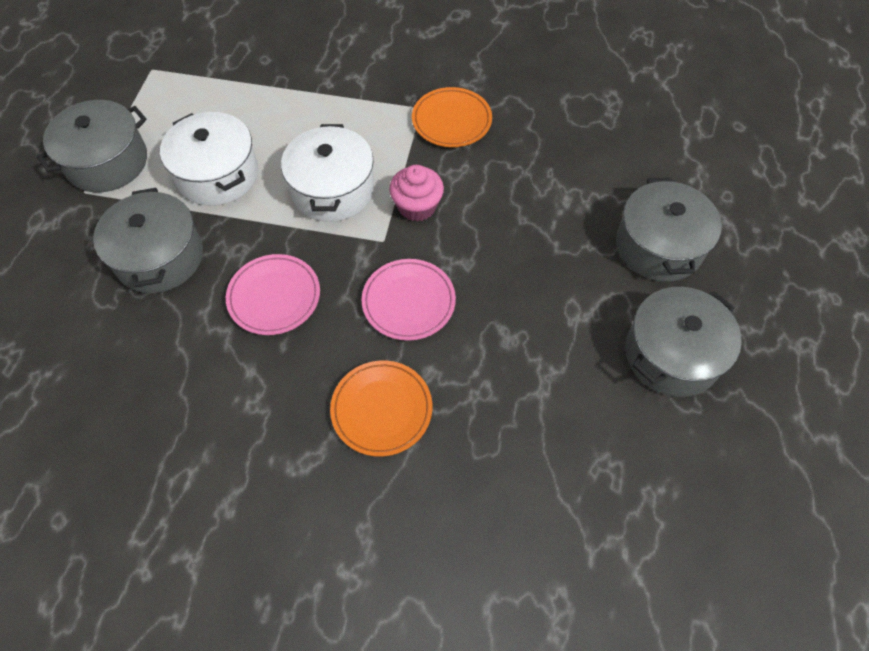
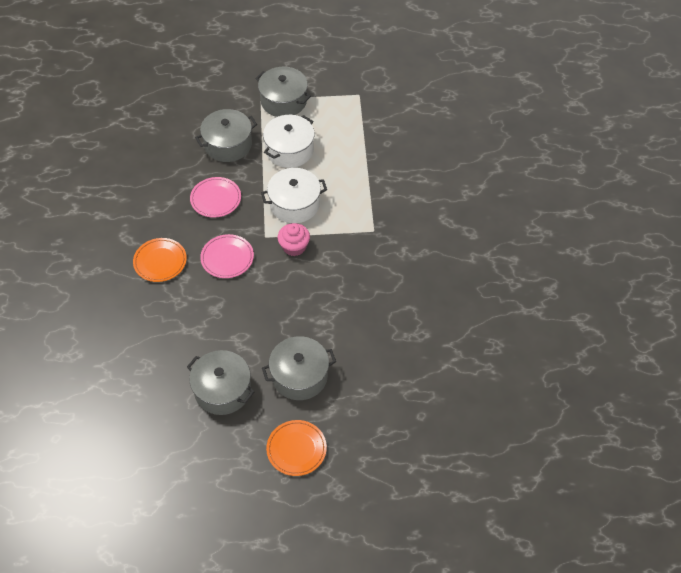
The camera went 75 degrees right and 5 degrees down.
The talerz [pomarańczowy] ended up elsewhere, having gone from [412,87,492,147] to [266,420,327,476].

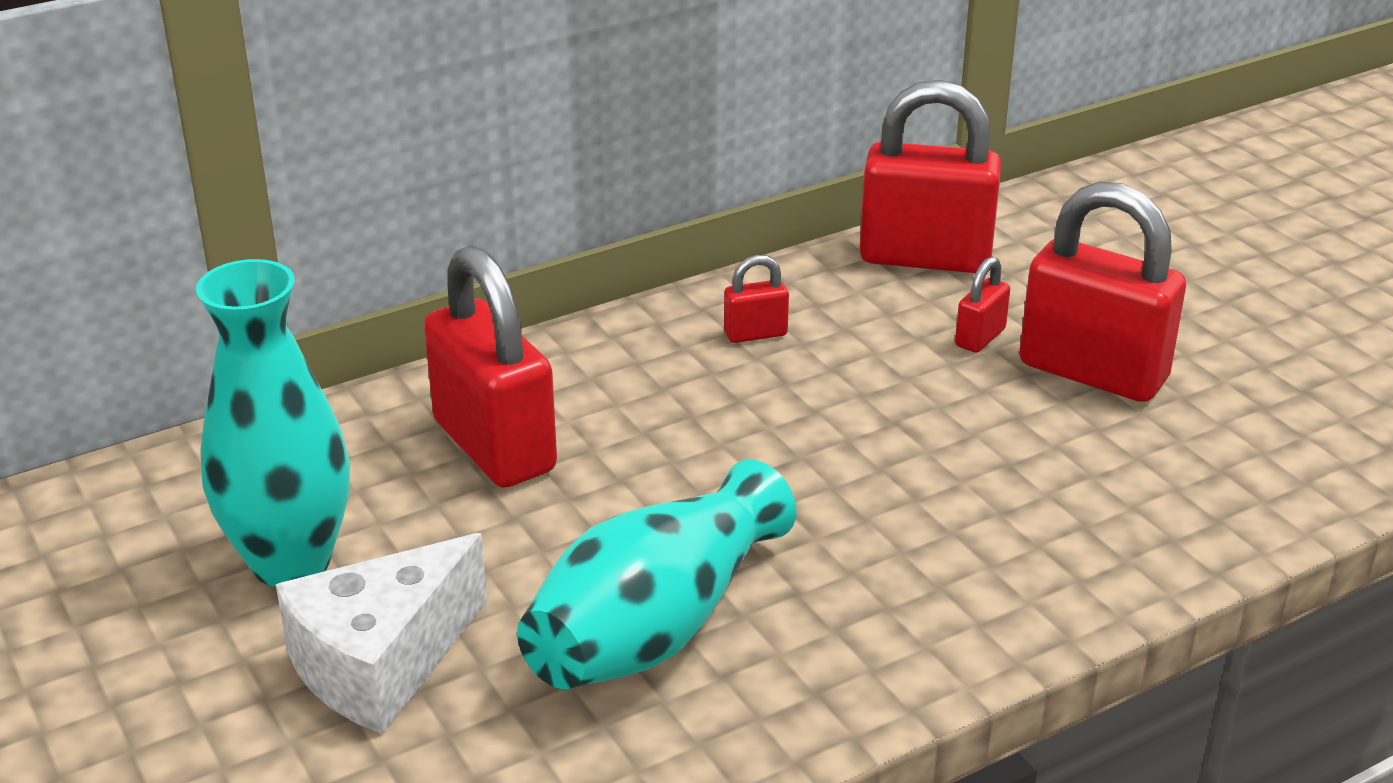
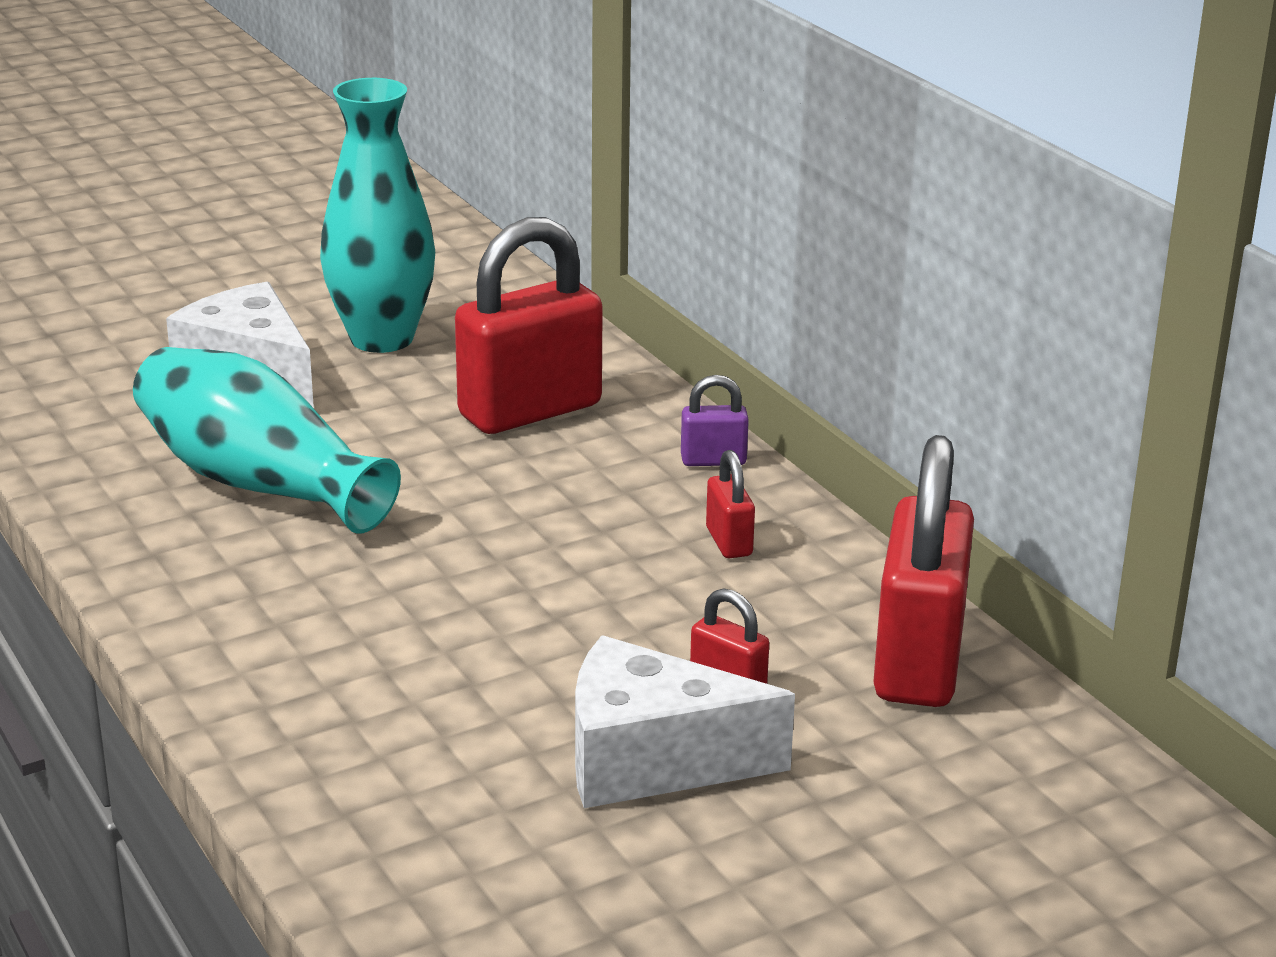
The camera went 90 degrees right and 5 degrees down.
Where the kłódka [czerwony] stood at [1019,181,1186,402], the ser [biały] came to stand at [575,635,795,808].
The second view gained the kłódka [fioletowy] at [681,375,749,466].

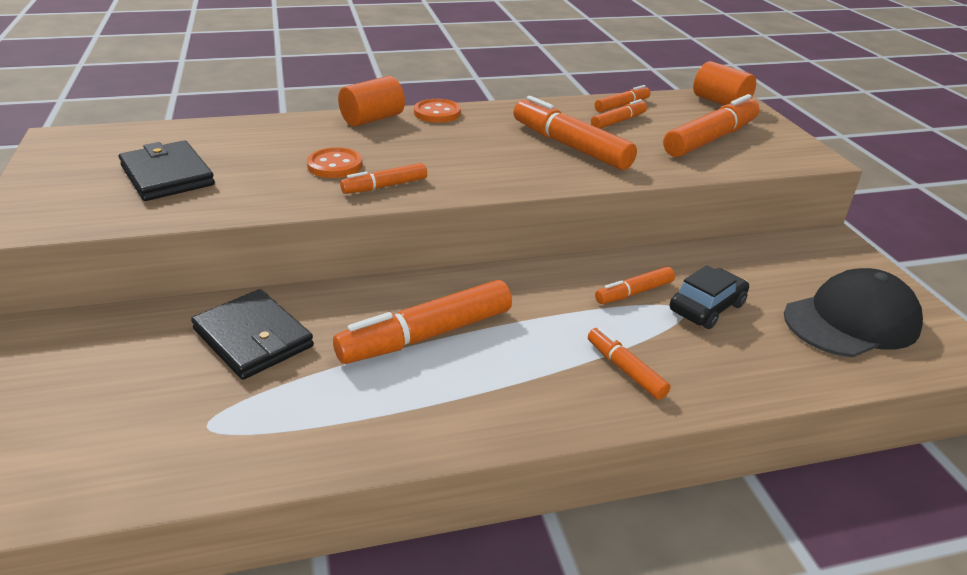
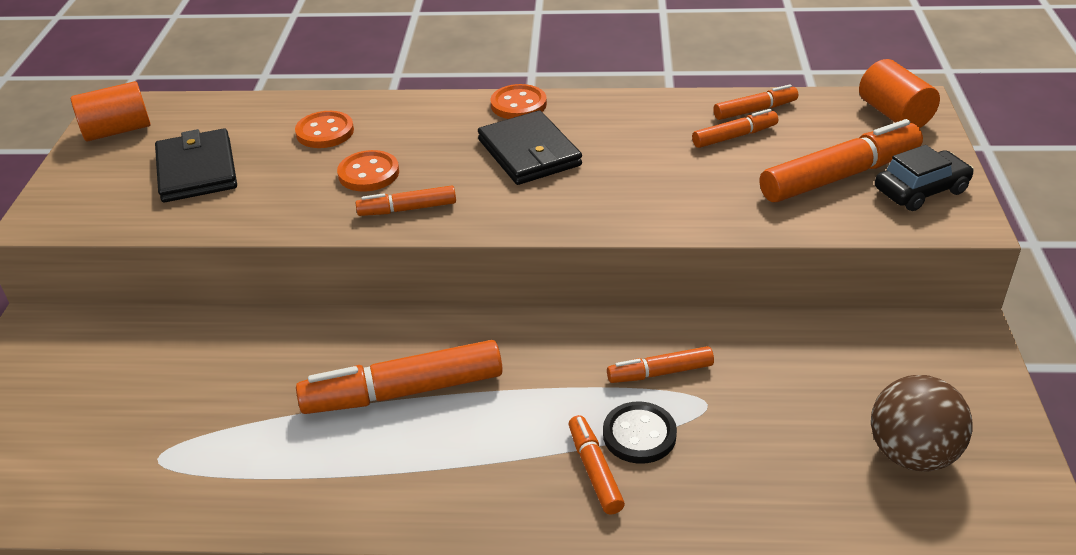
The camera went 20 degrees right and 5 degrees up.
The portfel [czarny] ended up elsewhere, having gone from [191,289,314,380] to [478,110,582,185].
The walec [pomarańczowy] ended up elsewhere, having gone from [338,76,405,127] to [71,81,151,142].
The second view lost the flamaster [pomarańczowy] at [513,96,637,170].
The samochód [czarny] ended up elsewhere, having gone from [670,265,749,329] to [875,145,974,211].
Where the czapka [czarny] stood at [784,268,923,357], the piłka [brązowy] came to stand at [871,375,972,472].
The second view gained the guzik [pomarańczowy] at [295,111,354,148].
The second view gained the guzik [czarny] at [603,401,677,464].

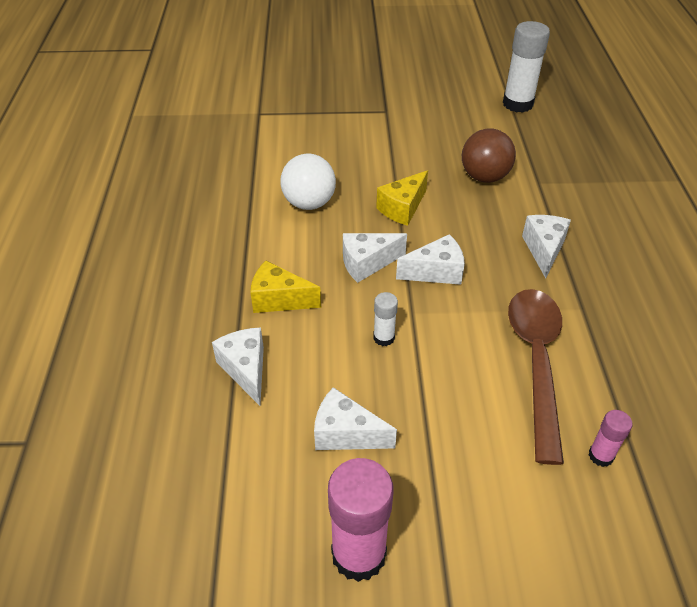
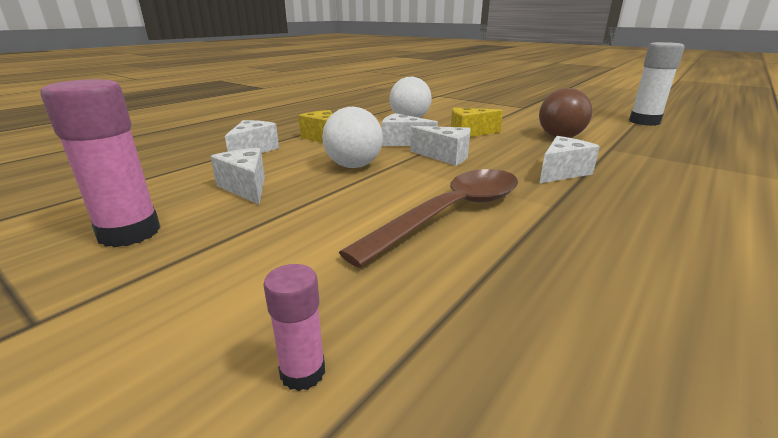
The camera went 40 degrees right and 20 degrees down.
Where the klej w sztyfcie [biały] stood at [373,292,398,346], the piłka [biały] came to stand at [322,107,383,168].
The klej w sztyfcie [różowy] ended up elsewhere, having gone from [589,410,633,467] to [263,264,325,391].

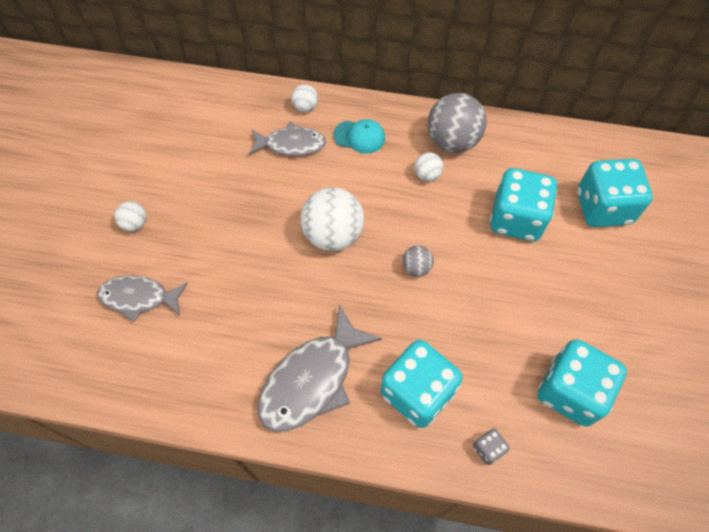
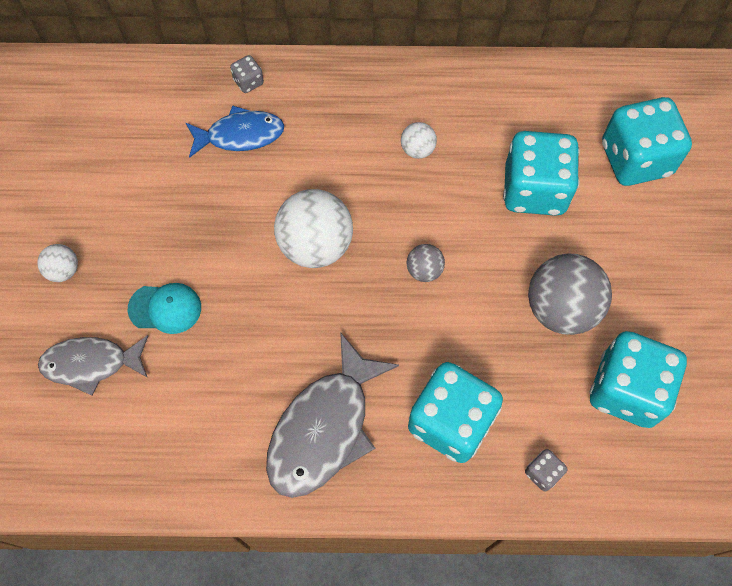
The camera went 10 degrees left and 5 degrees up.
What was the ryba [szary] at [249,122,326,156] turned into the ryba [niebieski] at [186,105,284,158].
Where the piłka [biały] stood at [291,84,318,112], the kostka do gry [szary] came to stand at [230,55,264,93].
The czapka [turkusowy] ended up elsewhere, having gone from [333,119,385,154] to [128,283,201,334].
The piłka [szary] ended up elsewhere, having gone from [428,93,487,153] to [528,254,612,335].

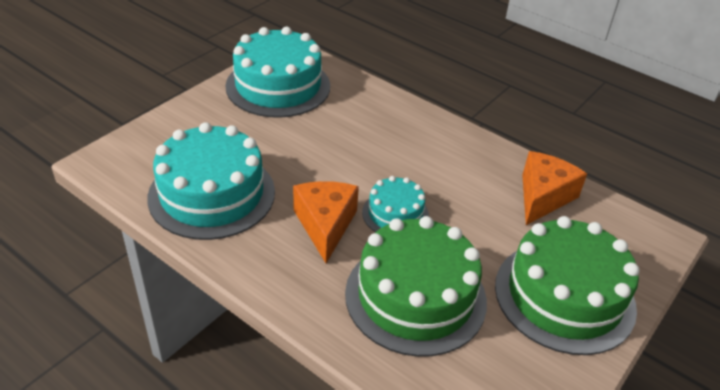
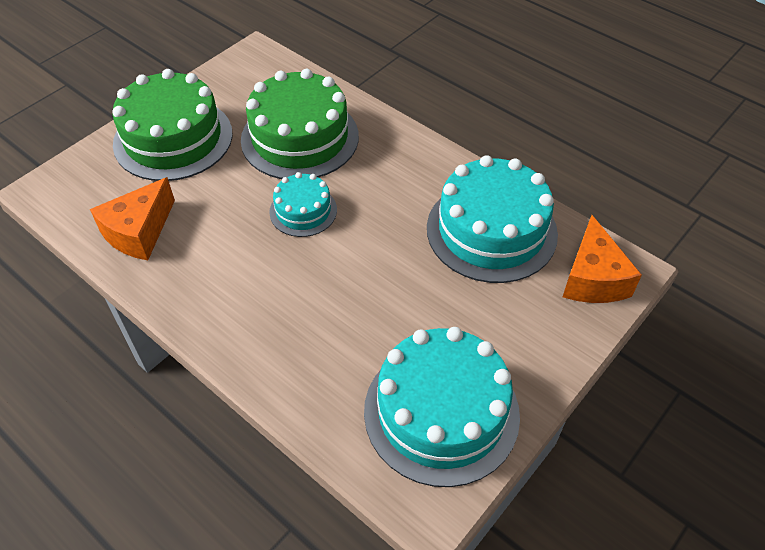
The camera went 175 degrees left and 10 degrees up.
The ser [pomarańczowy] ended up elsewhere, having gone from [293,181,359,263] to [563,215,642,303].

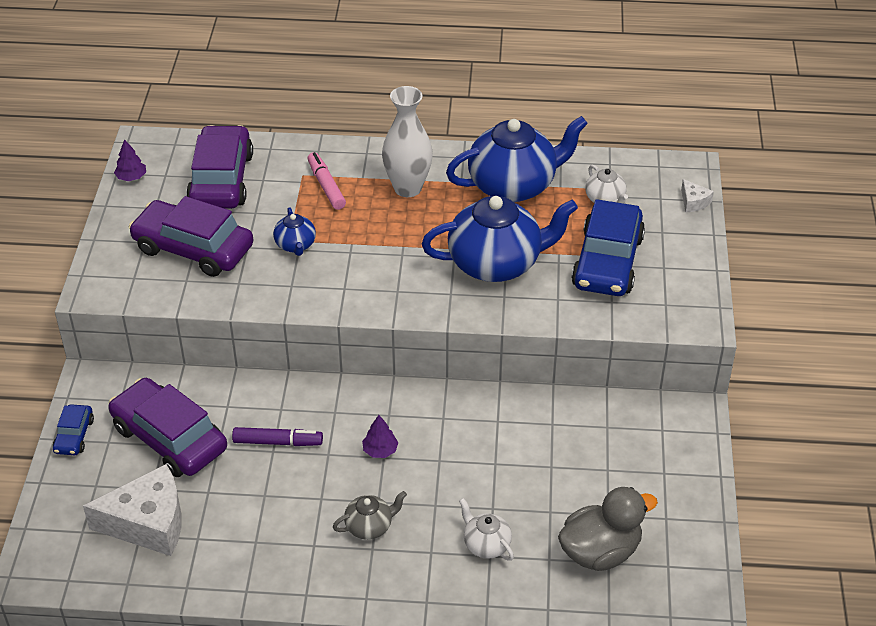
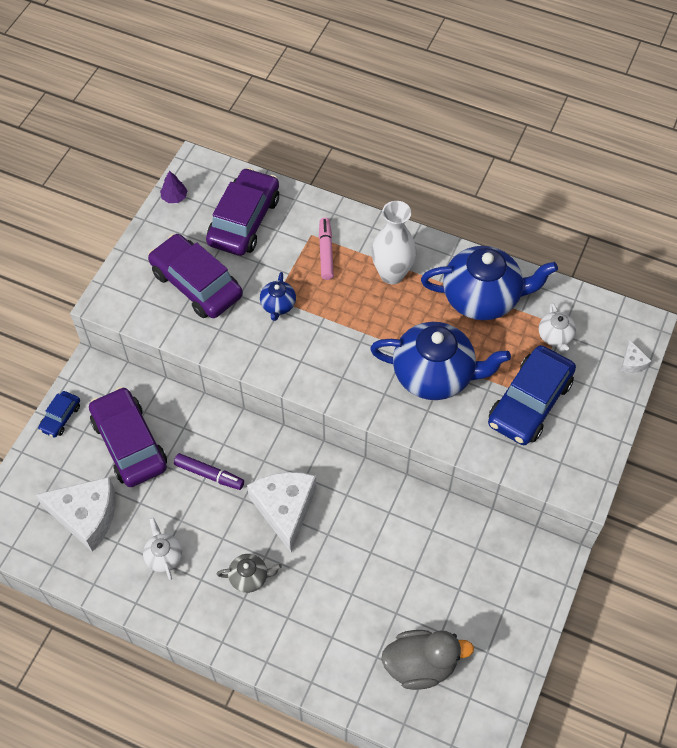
The camera went 20 degrees right and 15 degrees up.
Where the drzewko [fioletowy] stood at [362,415,399,458], the ser [biały] came to stand at [247,472,316,552].
The imbryk [biały] ended up elsewhere, having gone from [459,498,514,561] to [143,517,182,580].

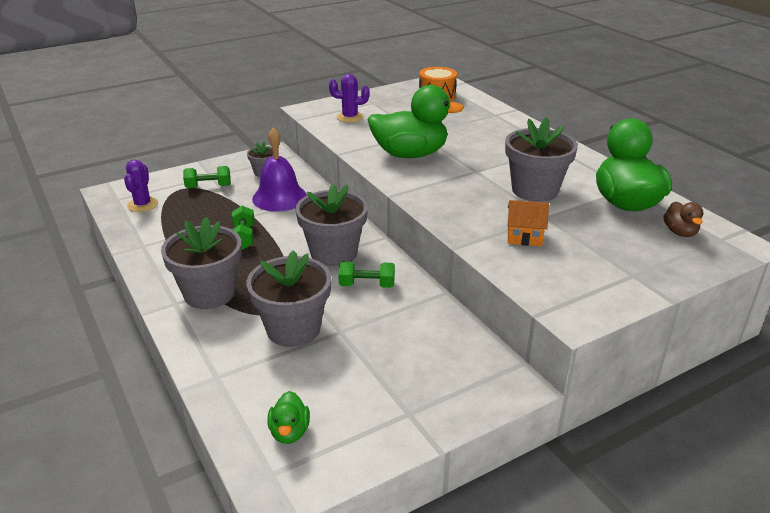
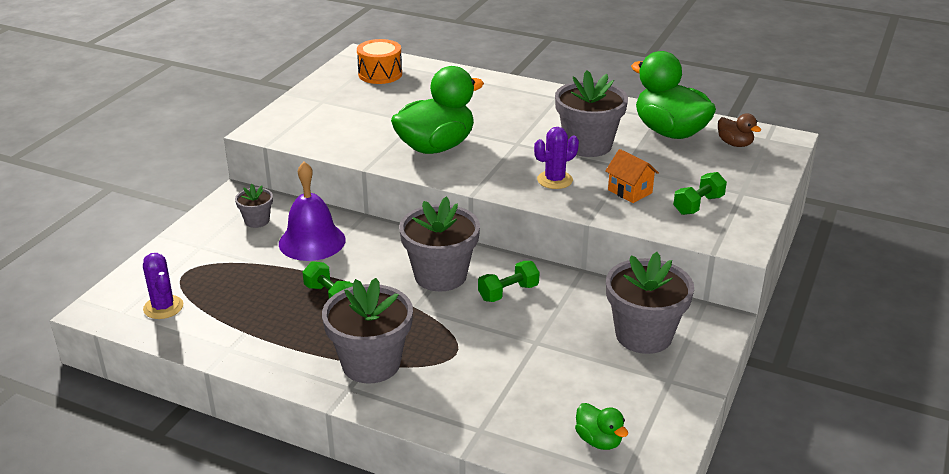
The camera went 35 degrees left and 0 degrees up.
The hantel [zielony] ended up elsewhere, having gone from [183,166,231,188] to [673,172,727,215].
The doniczka [szary] ended up elsewhere, having gone from [246,250,331,347] to [606,252,694,354].
The kaktus [fioletowy] ended up elsewhere, having gone from [329,74,369,123] to [534,127,579,189].
The domek [pomarańczowy] at [507,200,549,246] ended up facing another way, 75 degrees clockwise from before.

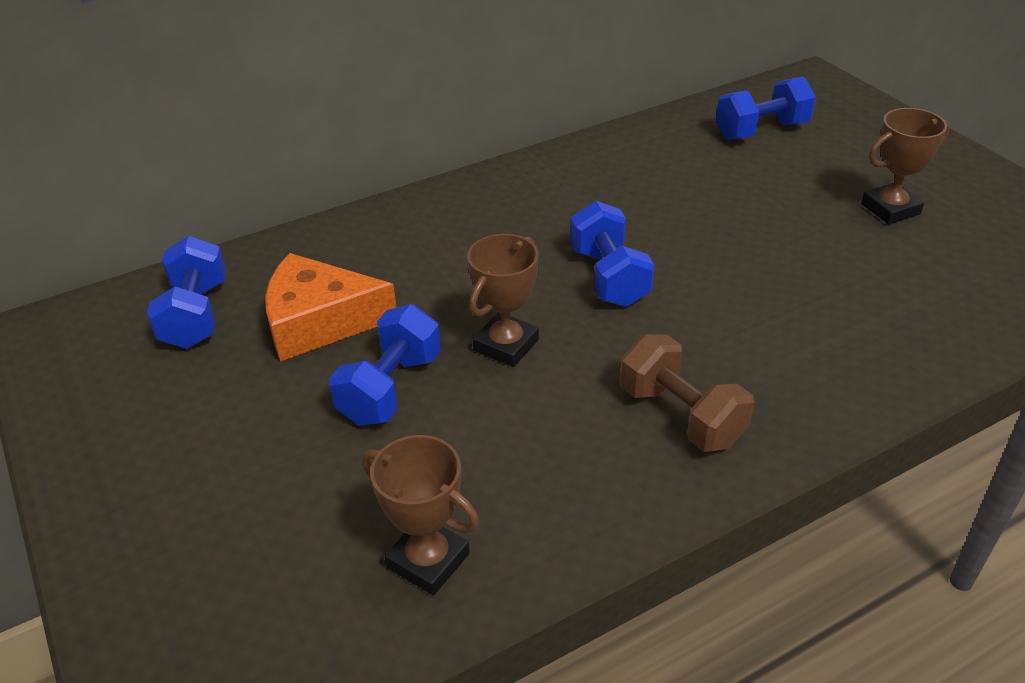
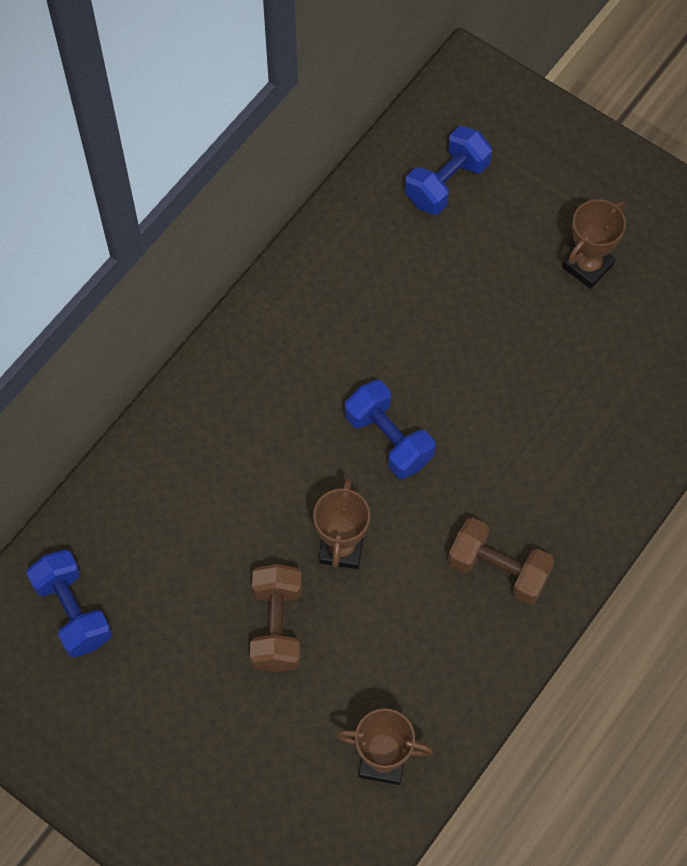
The camera went 25 degrees left and 25 degrees up.
The second view lost the ser [pomarańczowy] at [265,253,397,362].
What was the hantel [niebieski] at [329,304,441,426] turned into the hantel [brązowy] at [250,564,302,672].

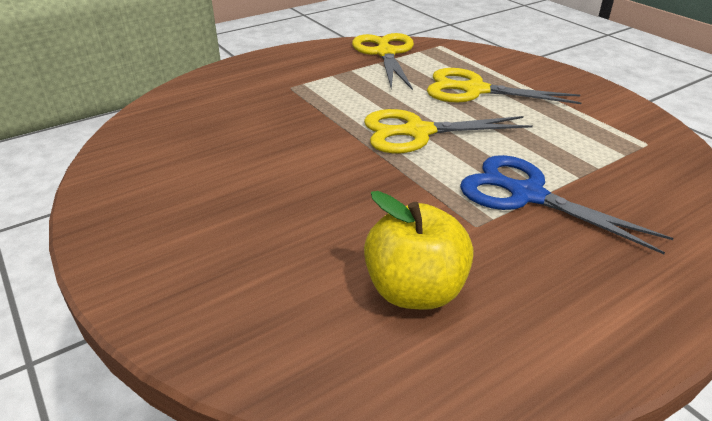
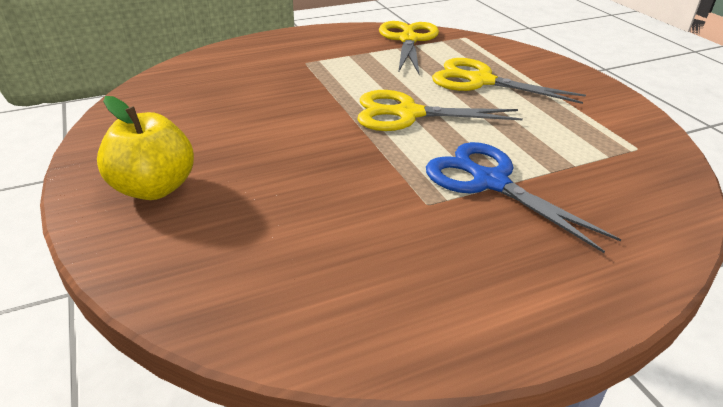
The camera went 10 degrees right and 0 degrees up.
The jabłko [żółty] ended up elsewhere, having gone from [364,191,474,310] to [97,96,194,200].

